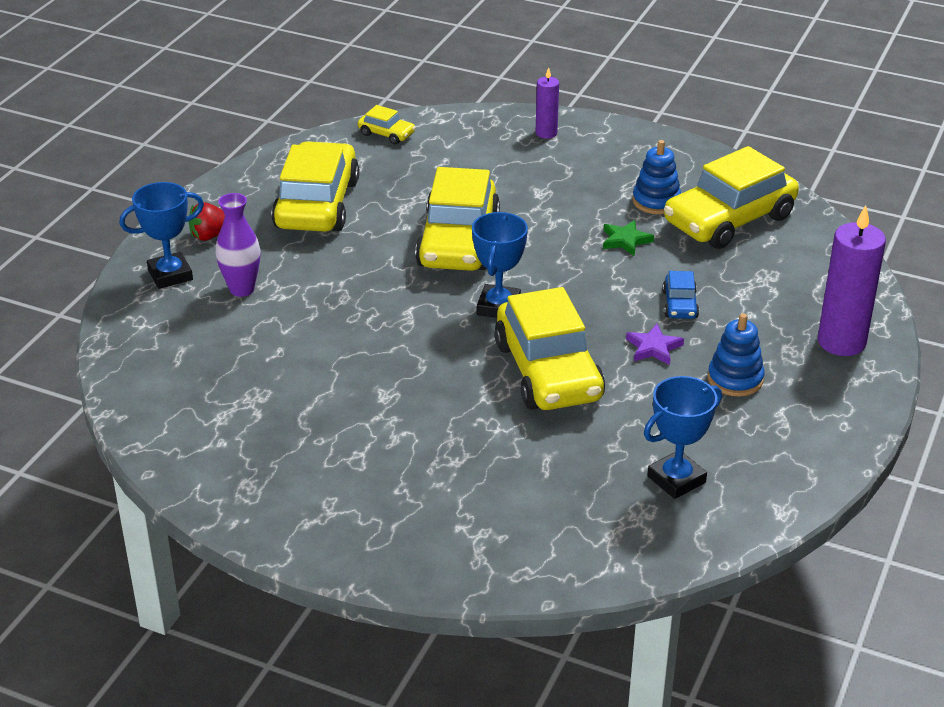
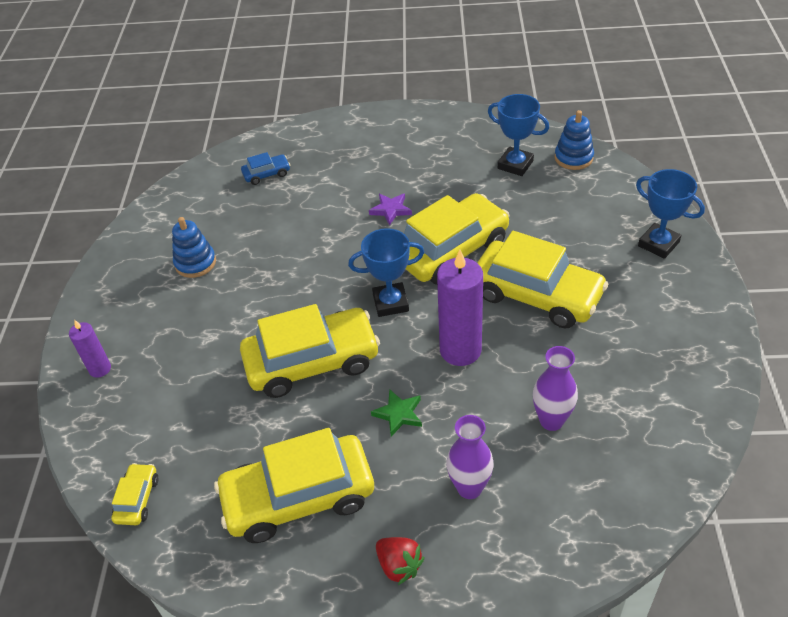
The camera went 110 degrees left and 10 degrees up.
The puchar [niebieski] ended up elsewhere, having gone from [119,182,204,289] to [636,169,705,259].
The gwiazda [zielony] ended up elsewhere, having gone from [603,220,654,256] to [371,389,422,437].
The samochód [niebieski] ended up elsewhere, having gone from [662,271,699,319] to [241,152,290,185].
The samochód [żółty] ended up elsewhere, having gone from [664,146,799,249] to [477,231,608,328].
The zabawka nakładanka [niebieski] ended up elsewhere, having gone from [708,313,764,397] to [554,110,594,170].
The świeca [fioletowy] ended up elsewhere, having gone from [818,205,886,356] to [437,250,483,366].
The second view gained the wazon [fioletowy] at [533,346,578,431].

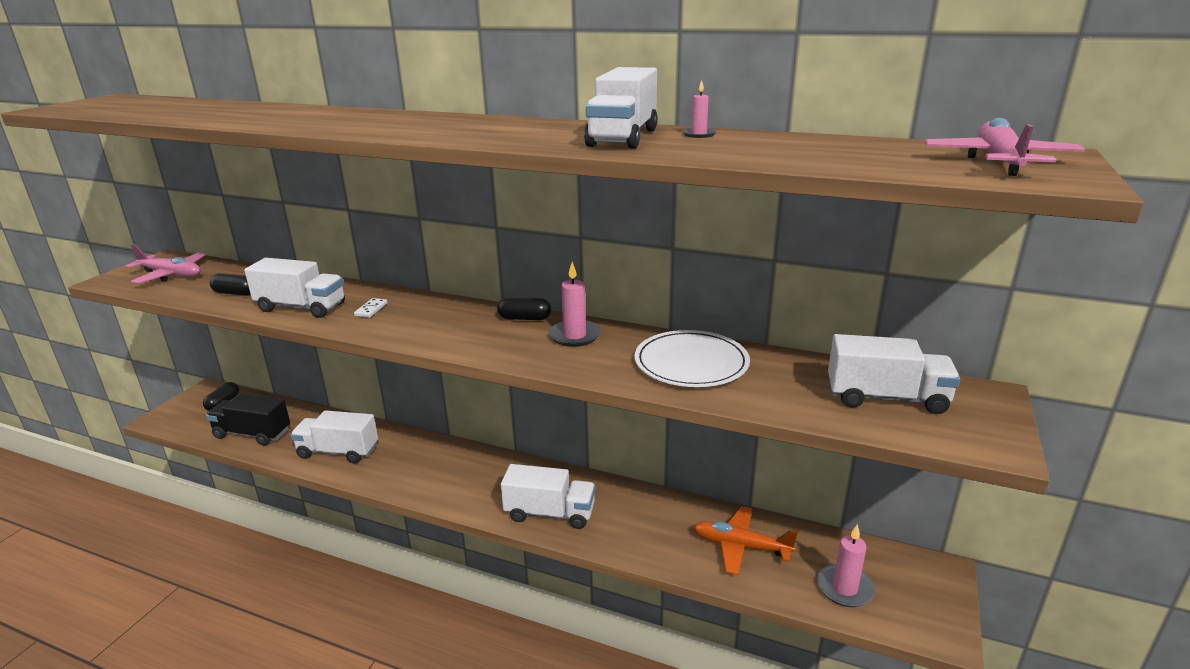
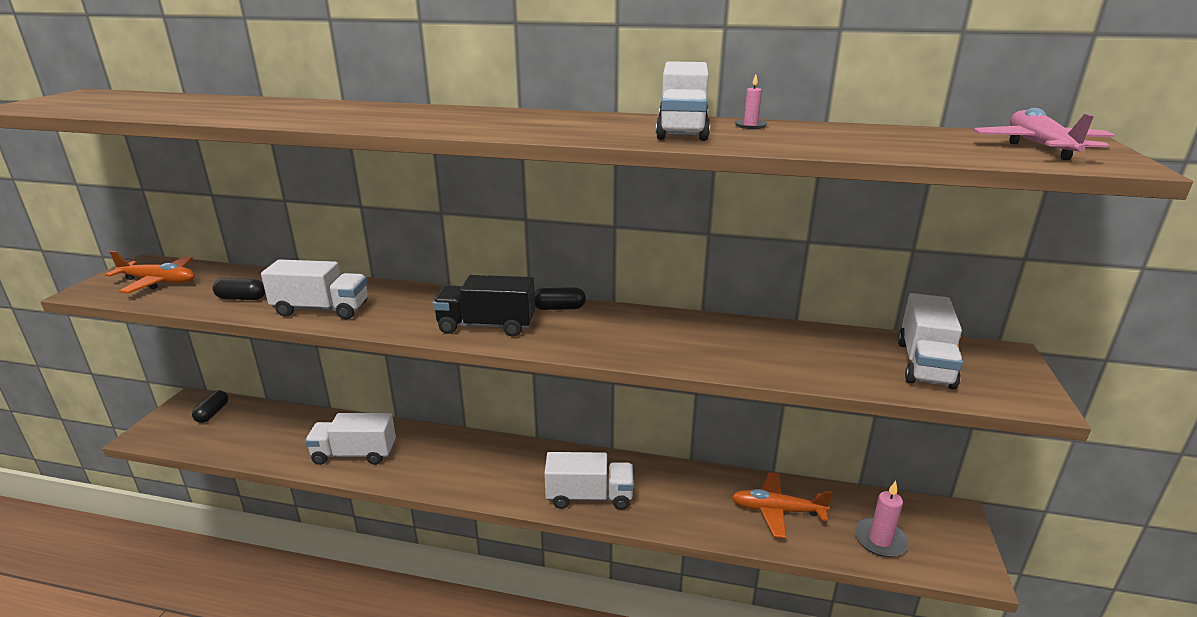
The camera went 10 degrees left and 0 degrees up.
What was the samolot [różowy] at [125,244,206,284] turned into the samolot [pomarańczowy] at [105,251,195,293].
The ciężarówka [czarny] ended up elsewhere, having gone from [206,394,290,446] to [433,275,535,337].
The second view lost the kostka domina [biały] at [354,298,388,318].
The second view lost the świeca [różowy] at [549,262,601,347].
The second view lost the talerz [biały] at [634,330,750,387].
The ciężarówka [biały] at [828,334,960,414] ended up facing another way, 105 degrees clockwise from before.

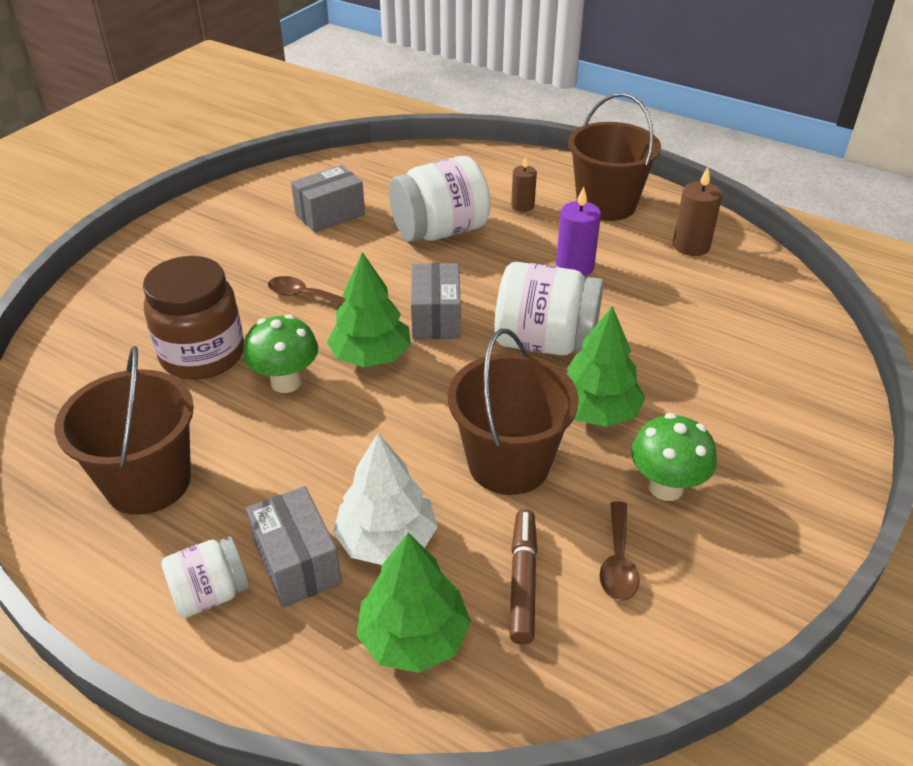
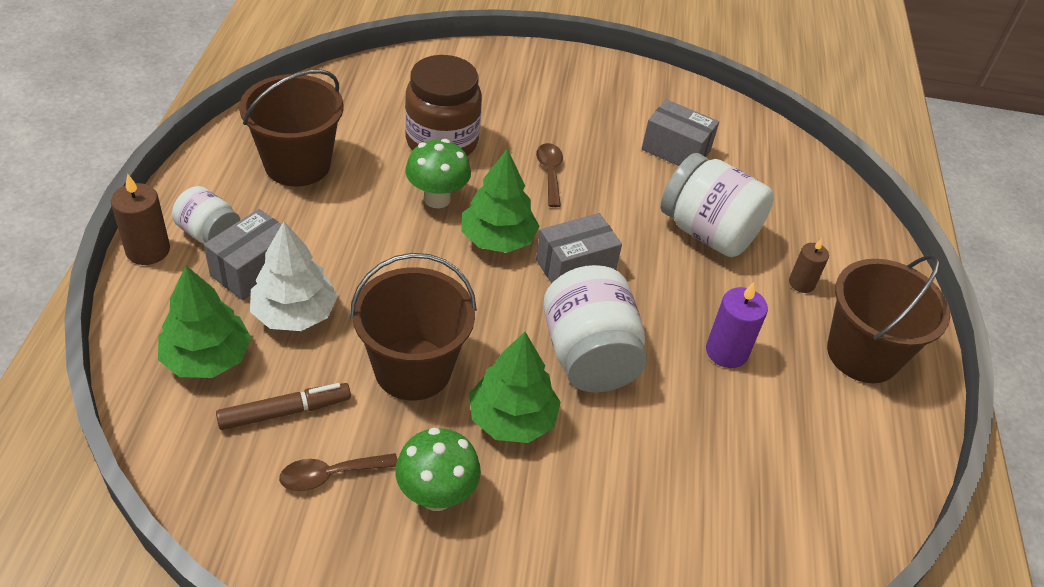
The camera went 60 degrees right and 5 degrees up.
The świeca [brązowy] ended up elsewhere, having gone from [673,167,722,256] to [111,174,170,265].

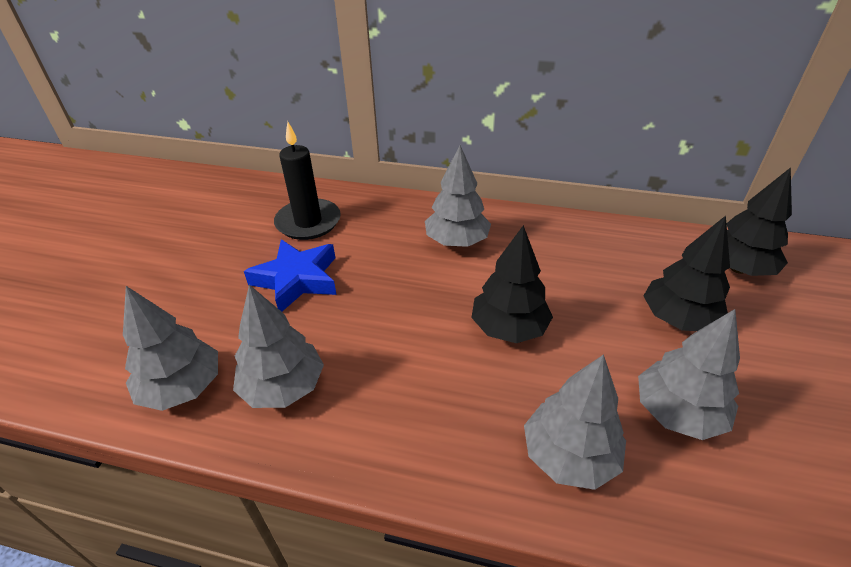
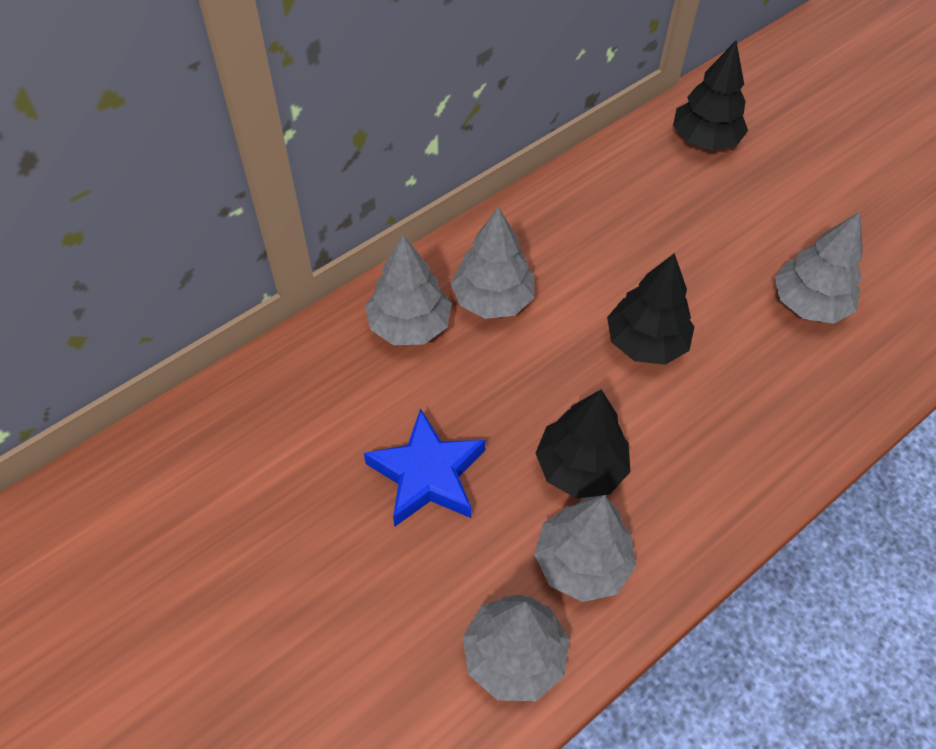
The camera went 55 degrees left and 15 degrees up.
The second view lost the świeca [czarny] at [274,121,341,240].
The drzewko [szary] ended up elsewhere, having gone from [524,354,626,490] to [365,234,452,345].
The drzewko [czarny] ended up elsewhere, having gone from [644,216,730,331] to [536,389,630,499].

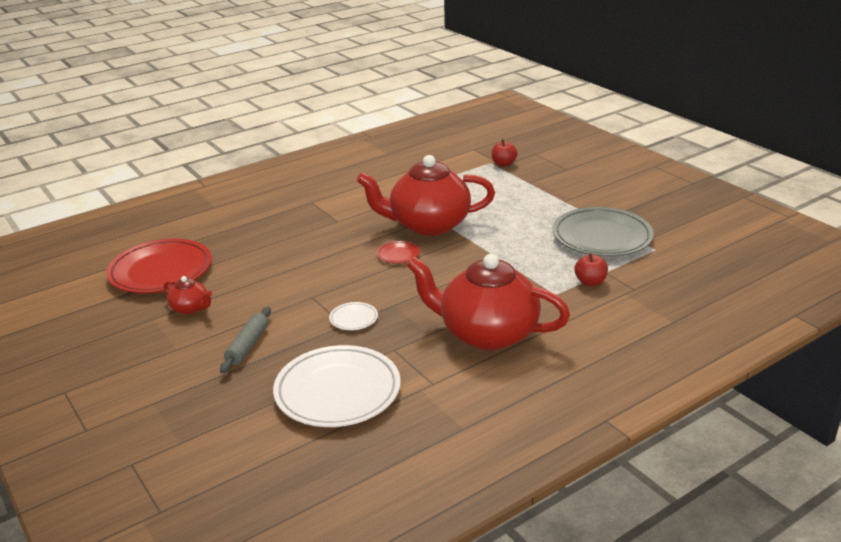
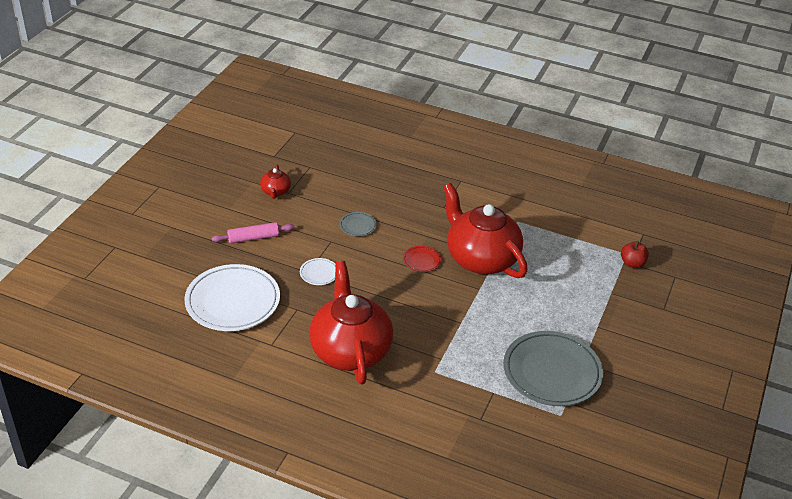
The camera went 55 degrees right and 10 degrees up.
The second view lost the talerz [czerwony] at [106,239,212,293].
What was the wałek do ciasta [szary] at [220,307,271,373] turned into the wałek do ciasta [różowy] at [212,222,294,243].
The second view lost the jabłko [czerwony] at [575,253,608,286].
The second view gained the talerz [szary] at [339,212,377,236].

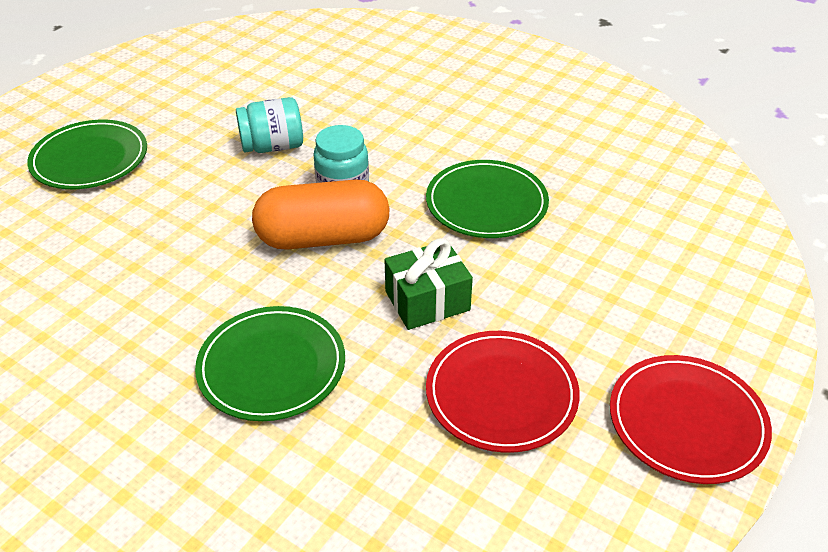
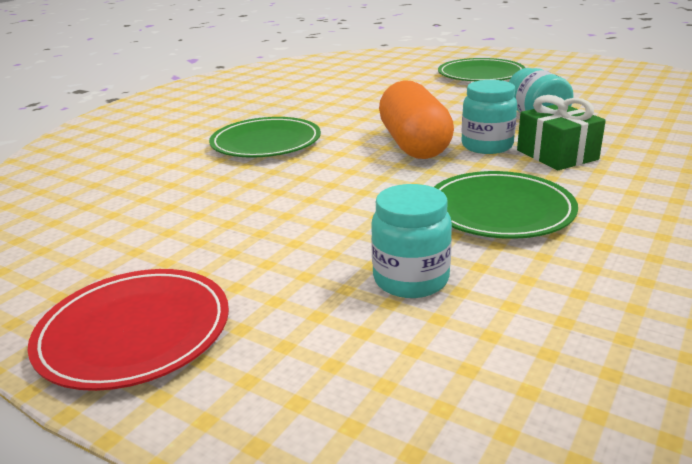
The camera went 90 degrees right and 15 degrees down.
The prezent [zielony] ended up elsewhere, having gone from [384,238,473,330] to [517,95,606,170].
The second view lost the talerz [czerwony] at [426,331,580,453].
The second view gained the słoik [turkusowy] at [371,184,452,298].

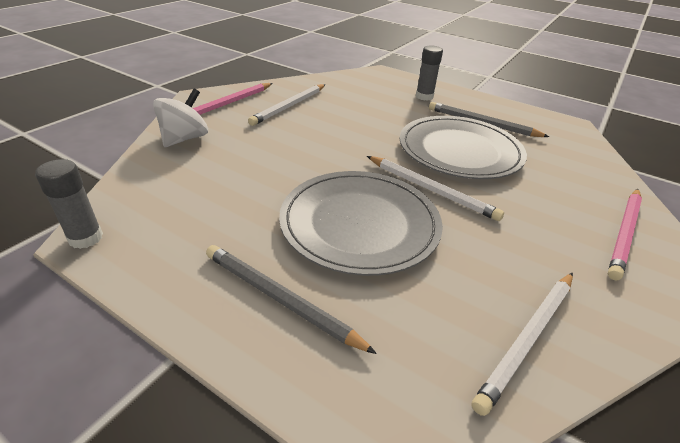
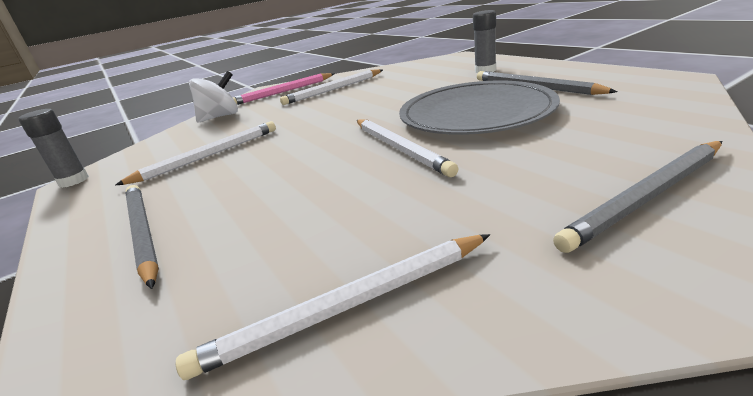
The camera went 30 degrees right and 10 degrees down.
The second view lost the talerz [szary] at [279,171,443,276].
What was the ołówek [różowy] at [608,189,642,280] turned into the ołówek [szary] at [553,141,722,253].
The second view gained the ołówek [biały] at [115,121,276,185].

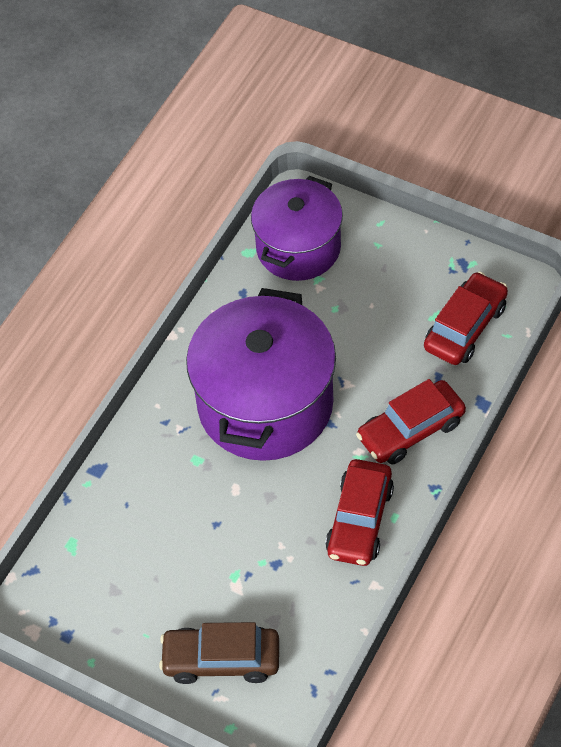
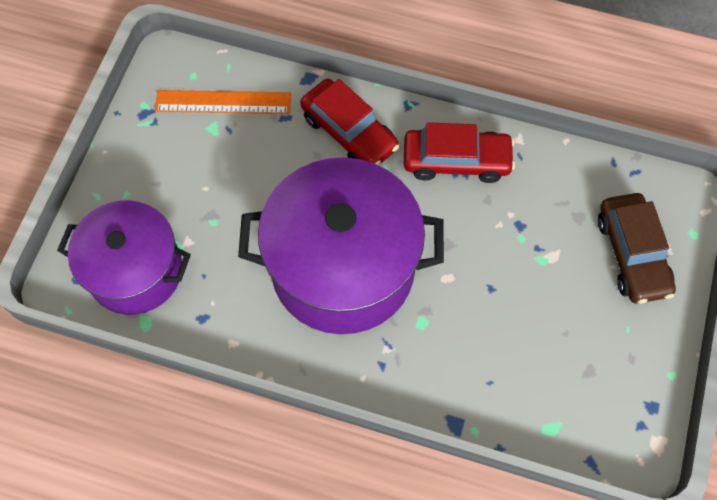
The camera went 105 degrees left and 10 degrees up.
Where the samochód [czerwony] stood at [424,272,508,365], the linijka [pomarańczowy] came to stand at [155,90,291,114].

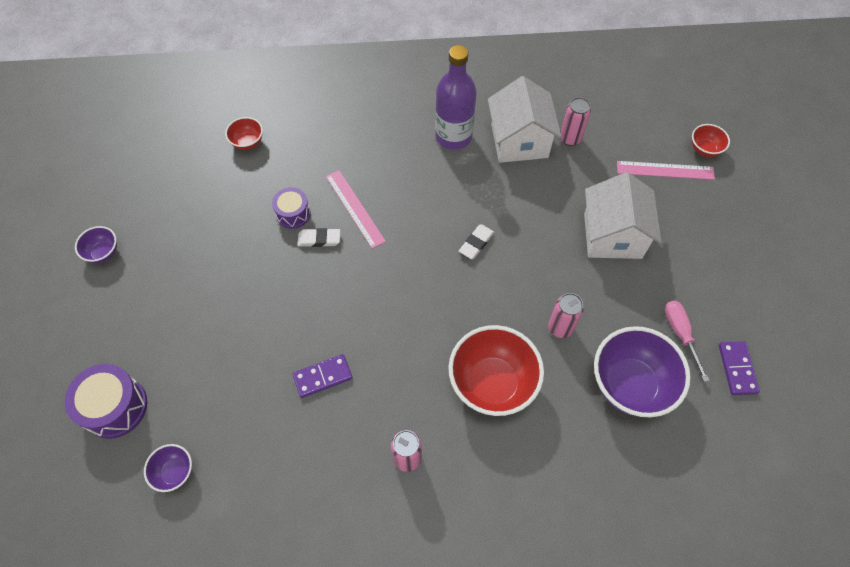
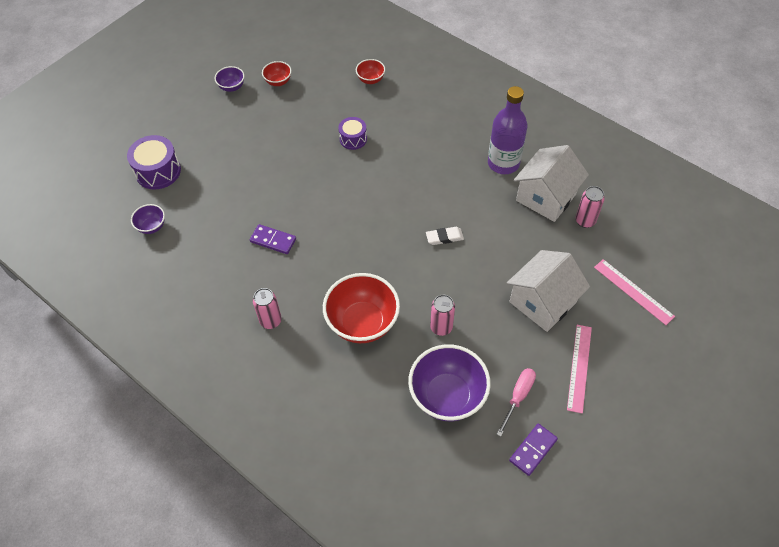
The camera went 45 degrees right and 5 degrees down.
The second view lost the gumka do mazania [biały] at [297,228,340,247].
The linijka [różowy] ended up elsewhere, having gone from [326,170,386,249] to [567,325,592,414].
The miska [czerwony] ended up elsewhere, having gone from [692,124,730,157] to [262,61,292,86].

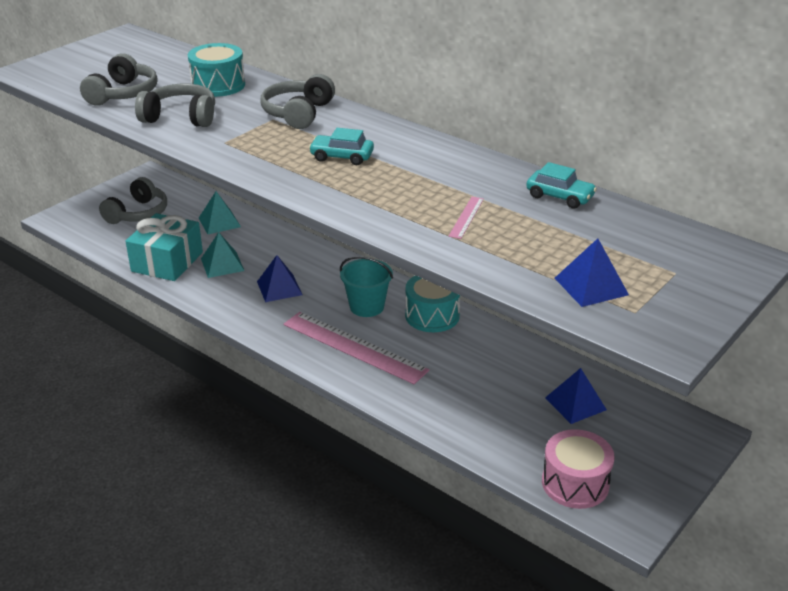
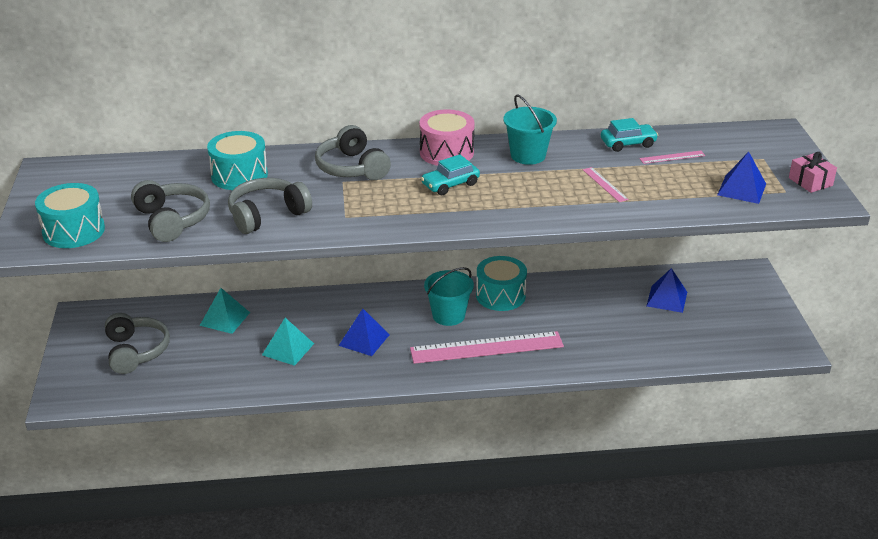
The camera went 45 degrees left and 0 degrees up.
The second view lost the prezent [turkusowy] at [125,213,203,281].
The bęben [różowy] ended up elsewhere, having gone from [542,429,615,509] to [420,109,475,166].
The second view gained the bęben [turkusowy] at [35,183,105,248].
The second view gained the wiadro [turkusowy] at [503,94,557,165].
The second view gained the linijka [różowy] at [639,151,705,164].
The second view gained the prezent [różowy] at [789,152,837,193].

